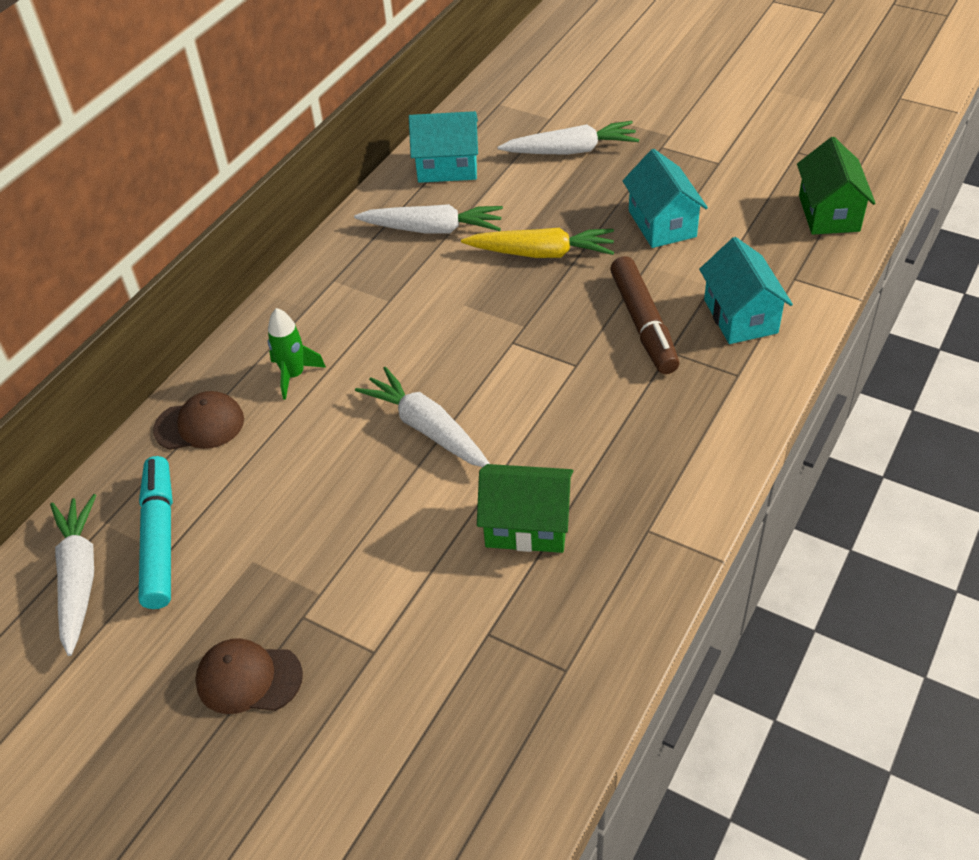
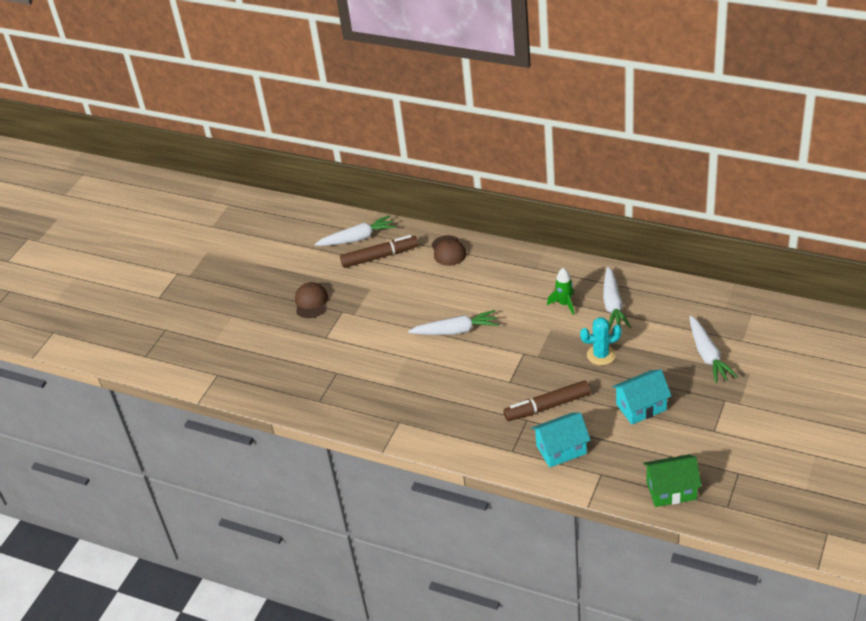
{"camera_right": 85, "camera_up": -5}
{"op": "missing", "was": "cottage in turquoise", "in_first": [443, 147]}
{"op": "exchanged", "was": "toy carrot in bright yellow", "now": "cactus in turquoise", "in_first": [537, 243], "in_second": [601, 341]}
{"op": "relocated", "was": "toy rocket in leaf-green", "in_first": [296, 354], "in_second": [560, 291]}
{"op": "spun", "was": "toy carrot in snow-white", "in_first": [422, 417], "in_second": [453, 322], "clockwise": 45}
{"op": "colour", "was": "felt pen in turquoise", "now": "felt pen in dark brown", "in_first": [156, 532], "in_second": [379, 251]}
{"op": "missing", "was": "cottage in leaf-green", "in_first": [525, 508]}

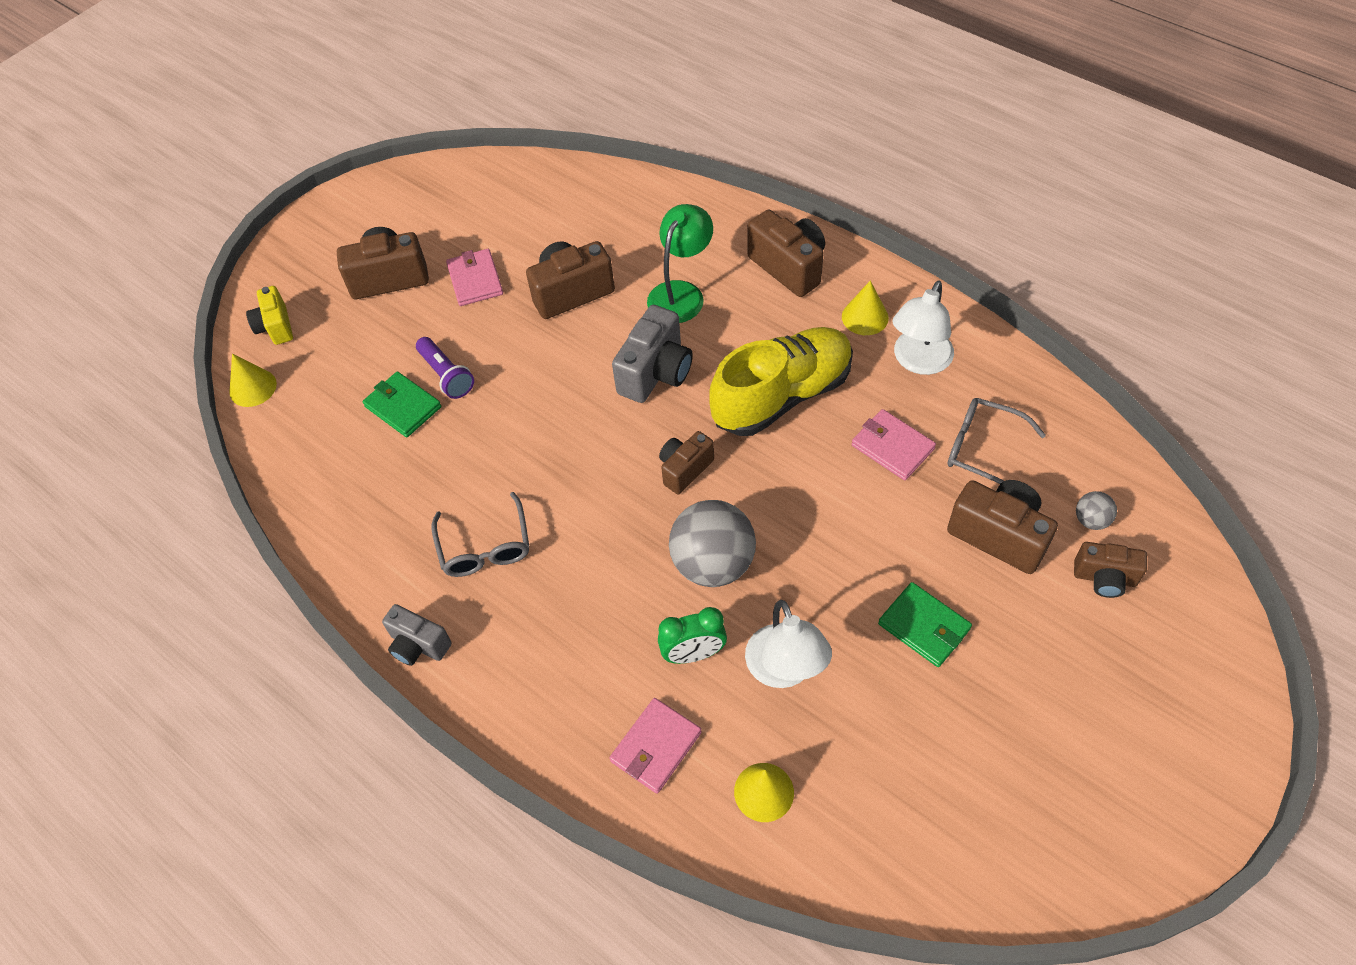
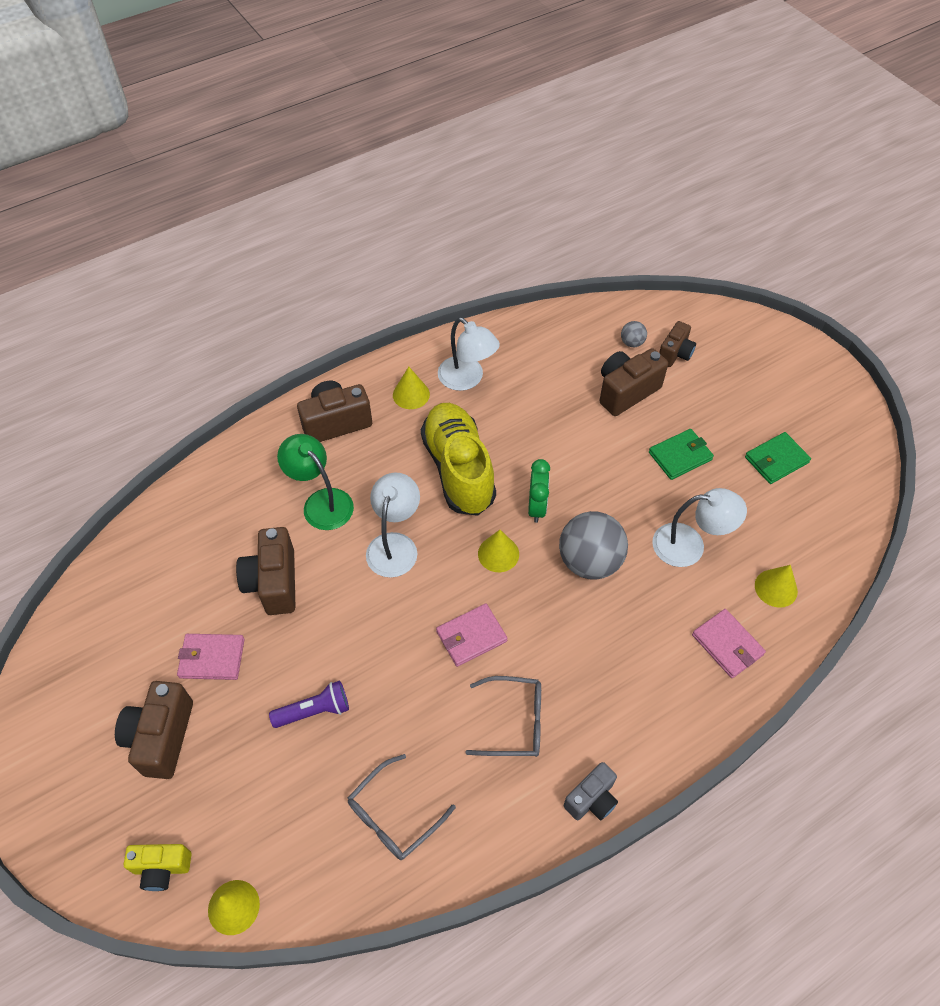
{"camera_right": -75, "camera_up": 0}
{"op": "exchanged", "was": "camera in gray", "now": "reading lamp in snow-white", "in_first": [652, 354], "in_second": [393, 525]}
{"op": "relocated", "was": "card wallet in leaf-green", "in_first": [402, 404], "in_second": [778, 458]}
{"op": "relocated", "was": "spectacles in gray", "in_first": [996, 441], "in_second": [402, 807]}
{"op": "relocated", "was": "card wallet in rose-pink", "in_first": [894, 444], "in_second": [472, 635]}
{"op": "exchanged", "was": "camera in dark brown", "now": "cone shape in bright yellow", "in_first": [686, 462], "in_second": [498, 551]}
{"op": "relocated", "was": "clock in leaf-green", "in_first": [692, 635], "in_second": [539, 491]}

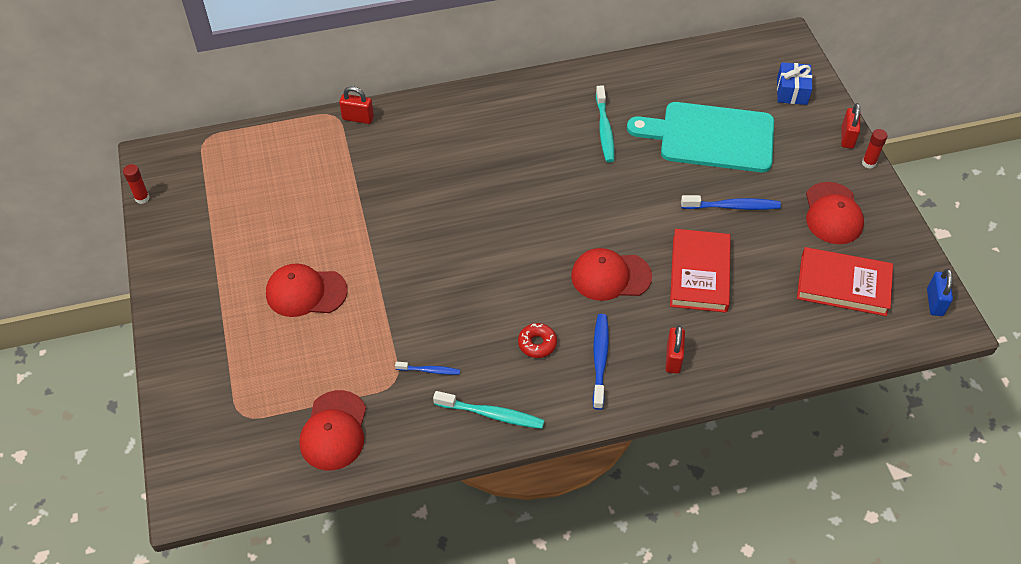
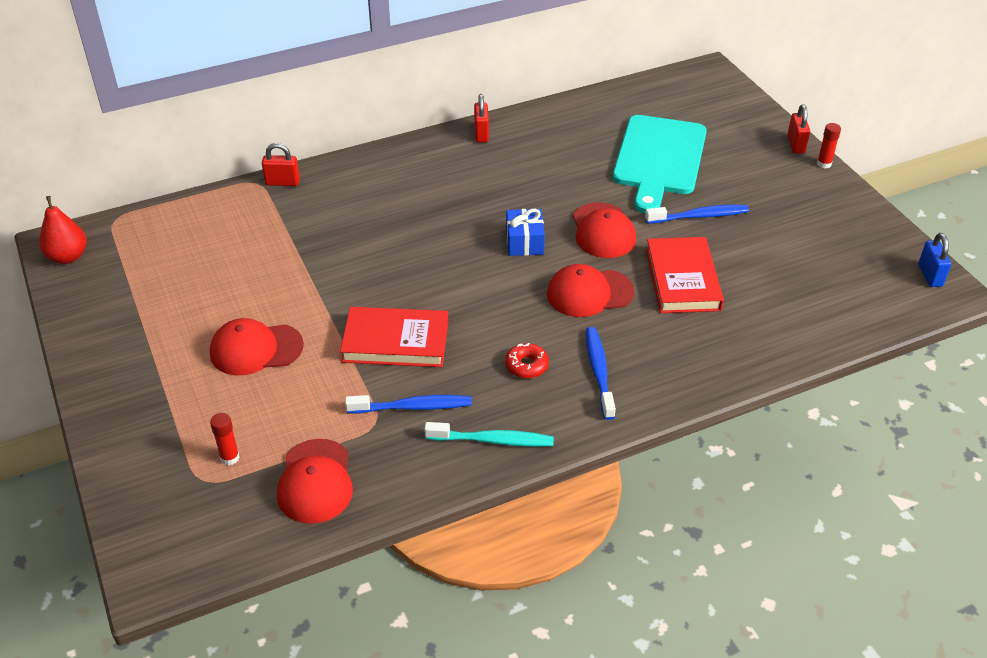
{"camera_right": -10, "camera_up": -10}
{"op": "relocated", "was": "gift in royal blue", "in_first": [794, 83], "in_second": [525, 232]}
{"op": "missing", "was": "tooth brush in turquoise", "in_first": [605, 124]}
{"op": "spun", "was": "bread board in turquoise", "in_first": [700, 137], "in_second": [660, 164], "clockwise": -75}
{"op": "relocated", "was": "stick of glue in crimson", "in_first": [136, 184], "in_second": [225, 439]}
{"op": "relocated", "was": "cap in crimson", "in_first": [835, 213], "in_second": [604, 230]}
{"op": "relocated", "was": "hardback in crimson", "in_first": [845, 281], "in_second": [394, 337]}
{"op": "relocated", "was": "lock in crimson", "in_first": [675, 349], "in_second": [481, 118]}
{"op": "size", "was": "tooth brush in royal blue", "in_first": [427, 368], "in_second": [408, 404], "ratio": 1.69}
{"op": "appeared", "now": "pear in crimson", "in_second": [63, 230]}

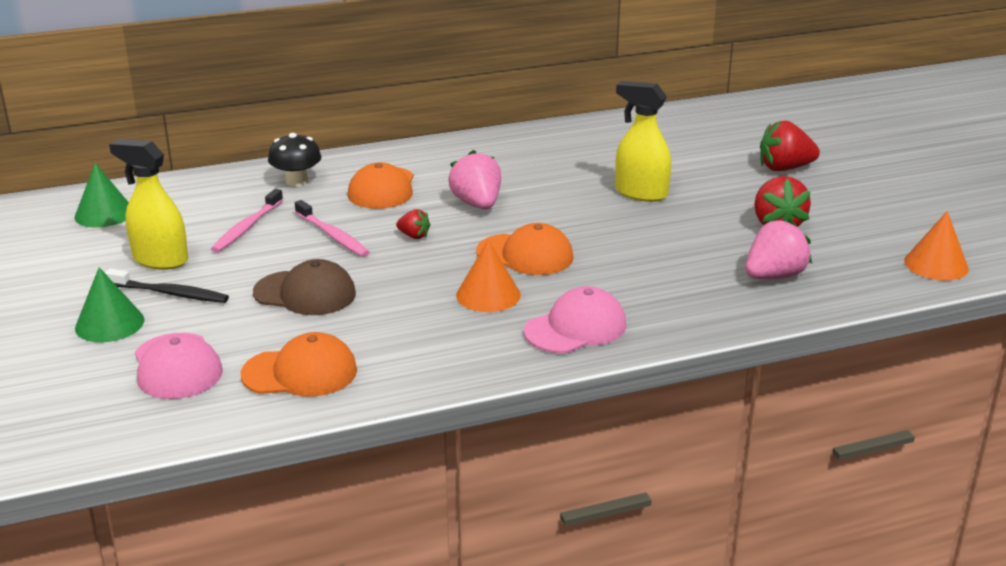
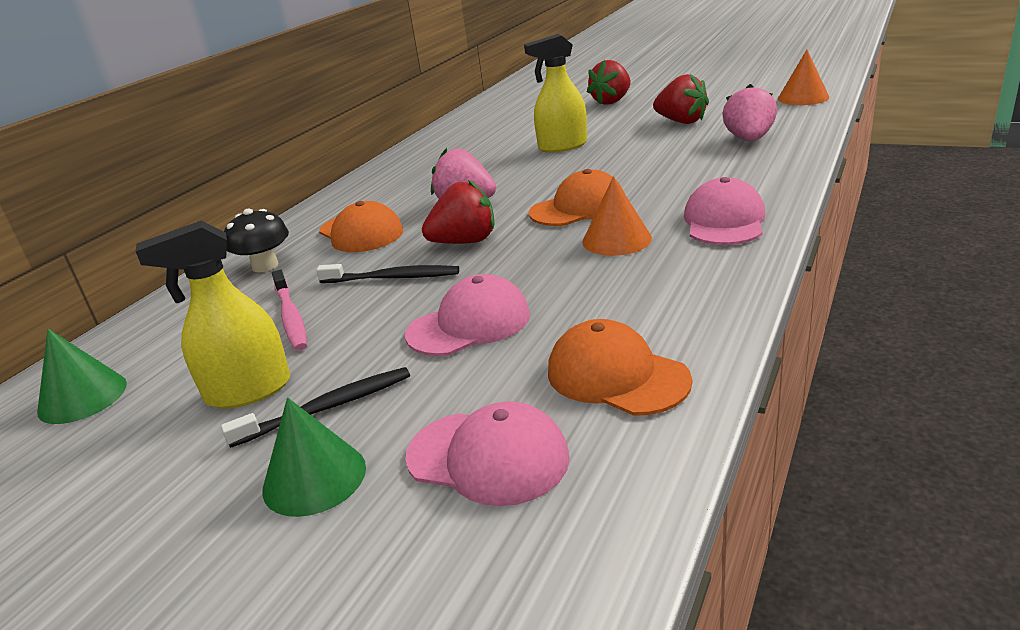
{"camera_right": -40, "camera_up": 0}
{"op": "colour", "was": "tooth brush in rose-pink", "now": "tooth brush in black", "in_first": [332, 228], "in_second": [387, 273]}
{"op": "size", "was": "berry in crimson", "in_first": [413, 224], "in_second": [458, 212], "ratio": 1.89}
{"op": "colour", "was": "cap in dark brown", "now": "cap in rose-pink", "in_first": [304, 287], "in_second": [467, 315]}
{"op": "spun", "was": "cap in orange-coloured", "in_first": [298, 364], "in_second": [620, 367], "clockwise": -90}

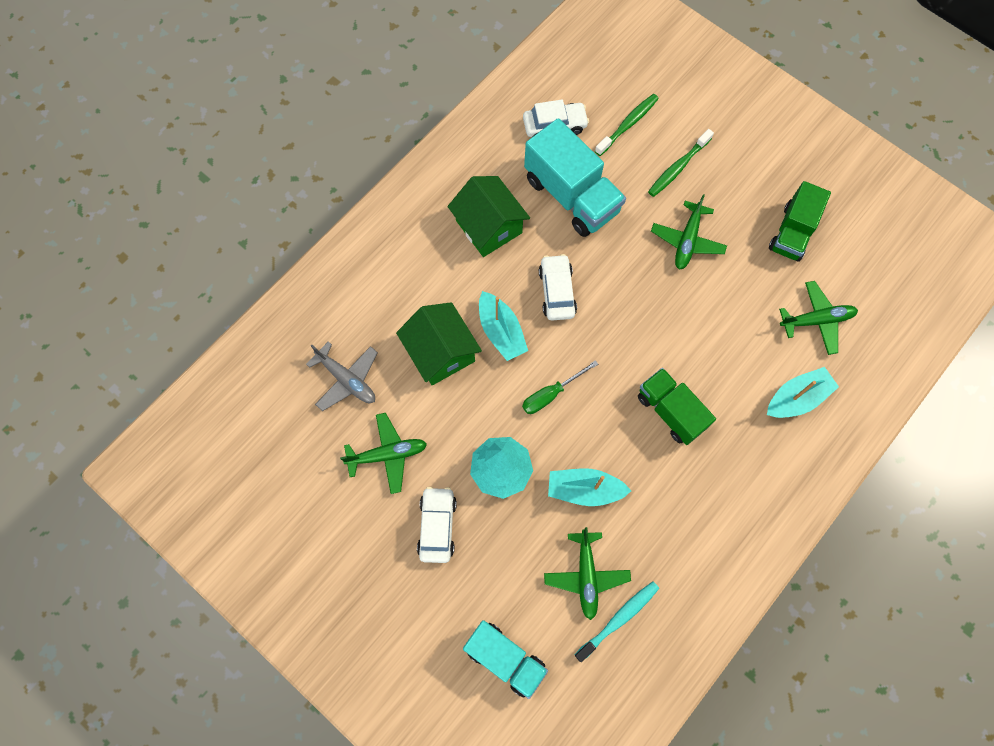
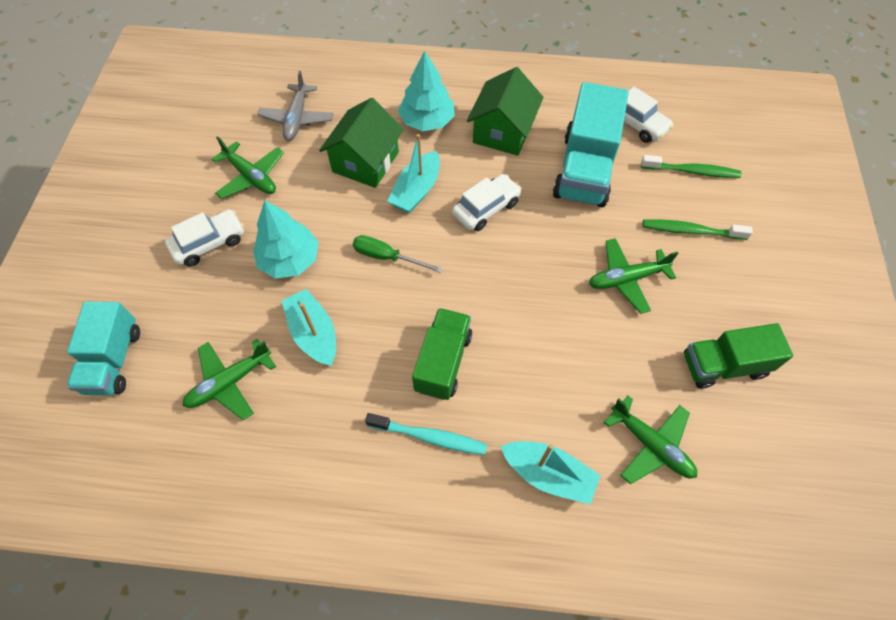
{"camera_right": 55, "camera_up": -10}
{"op": "relocated", "was": "tooth brush in turquoise", "in_first": [617, 621], "in_second": [426, 434]}
{"op": "appeared", "now": "toy tree in turquoise", "in_second": [426, 90]}

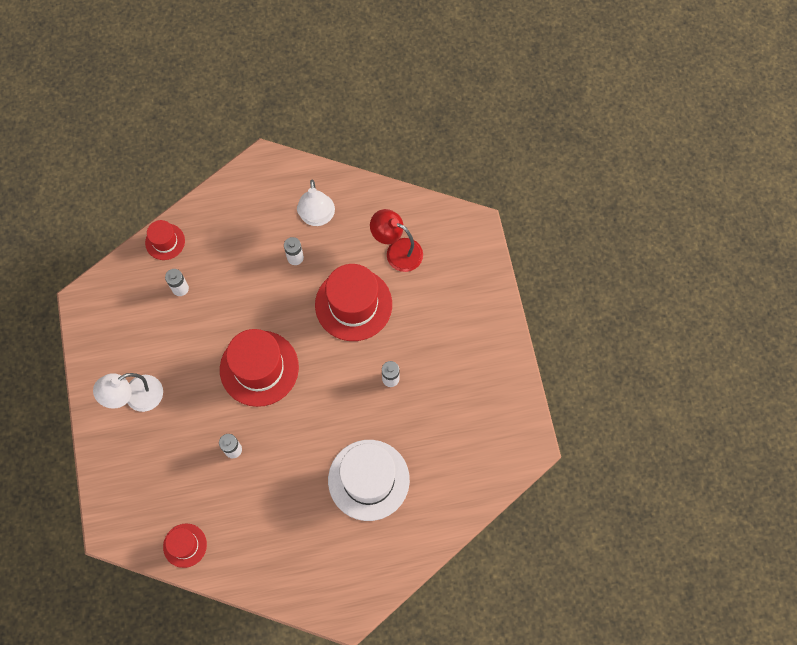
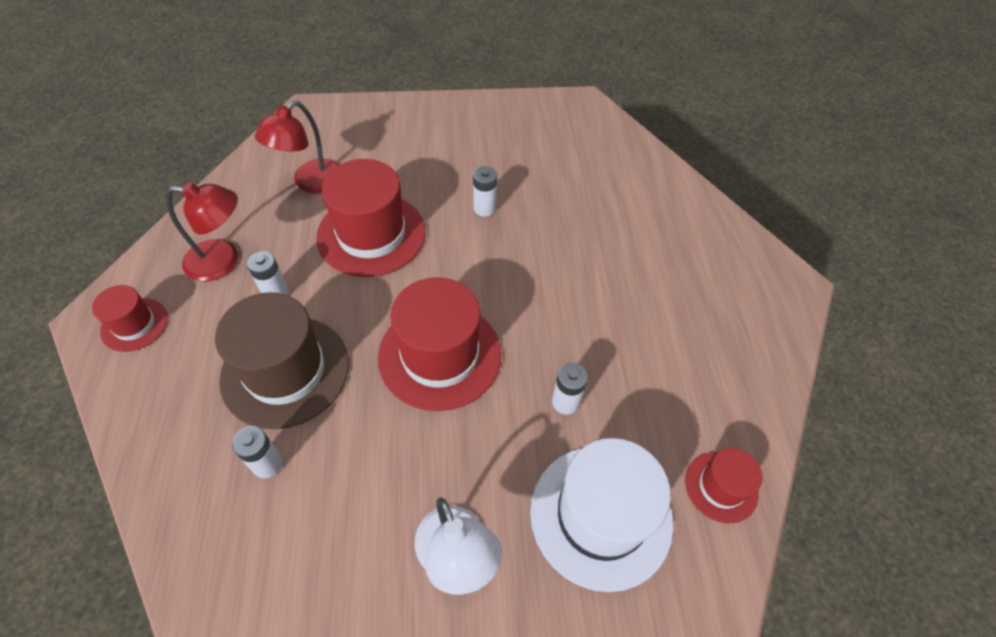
{"camera_right": -85, "camera_up": -15}
{"op": "colour", "was": "reading lamp in snow-white", "now": "reading lamp in crimson", "in_first": [316, 202], "in_second": [202, 232]}
{"op": "relocated", "was": "hat in crimson", "in_first": [165, 240], "in_second": [130, 318]}
{"op": "relocated", "was": "hat in snow-white", "in_first": [369, 480], "in_second": [601, 515]}
{"op": "appeared", "now": "hat in dark brown", "in_second": [282, 360]}

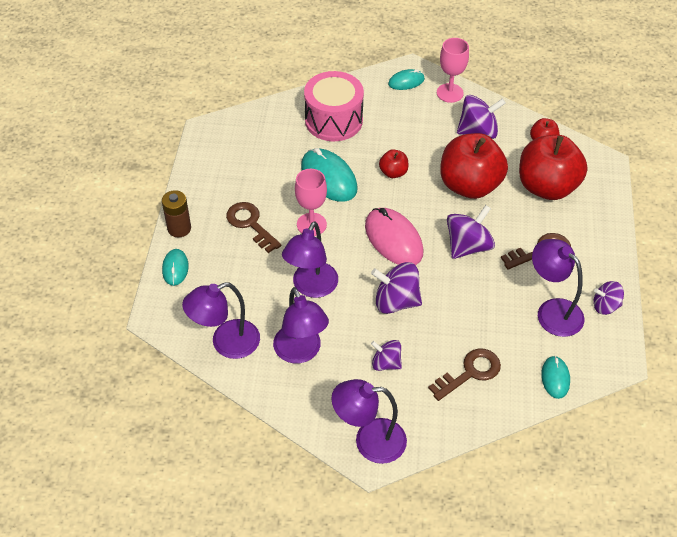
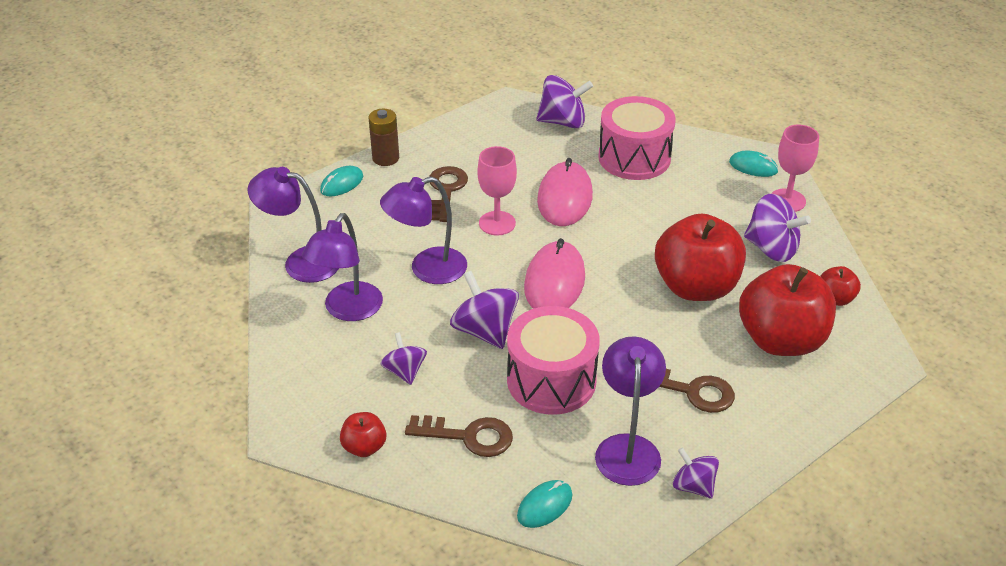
{"camera_right": 45, "camera_up": -10}
{"op": "colour", "was": "PC mouse in turquoise", "now": "PC mouse in rose-pink", "in_first": [329, 175], "in_second": [565, 192]}
{"op": "relocated", "was": "toy apple in crimson", "in_first": [394, 163], "in_second": [363, 434]}
{"op": "relocated", "was": "whirligig in violet", "in_first": [471, 232], "in_second": [564, 101]}
{"op": "missing", "was": "reading lamp in violet", "in_first": [369, 421]}
{"op": "appeared", "now": "toy drum in rose-pink", "in_second": [553, 360]}

